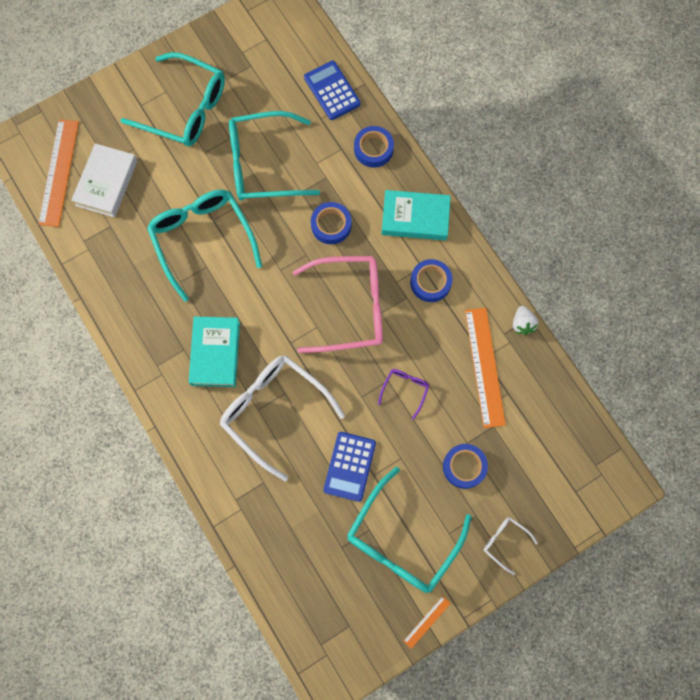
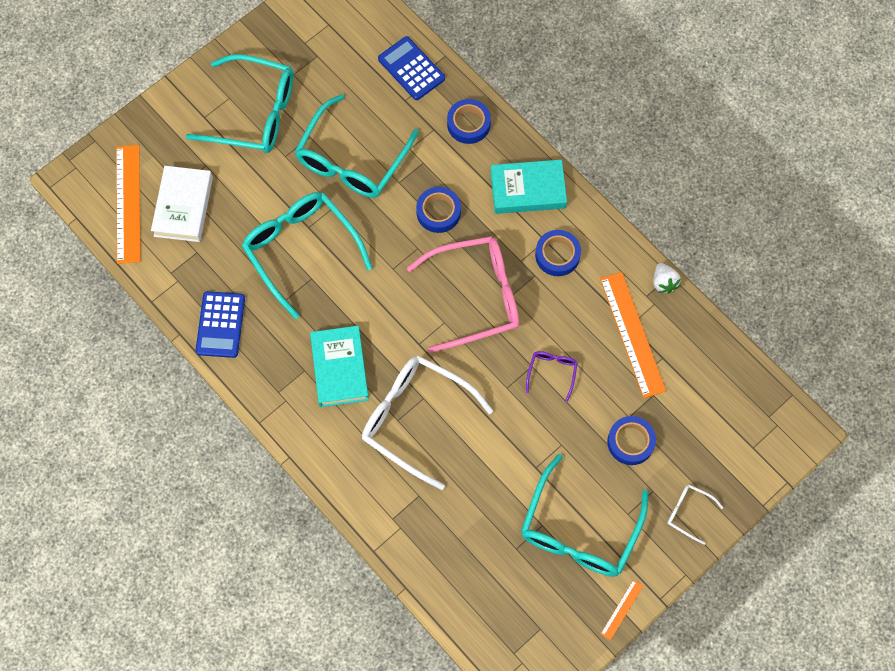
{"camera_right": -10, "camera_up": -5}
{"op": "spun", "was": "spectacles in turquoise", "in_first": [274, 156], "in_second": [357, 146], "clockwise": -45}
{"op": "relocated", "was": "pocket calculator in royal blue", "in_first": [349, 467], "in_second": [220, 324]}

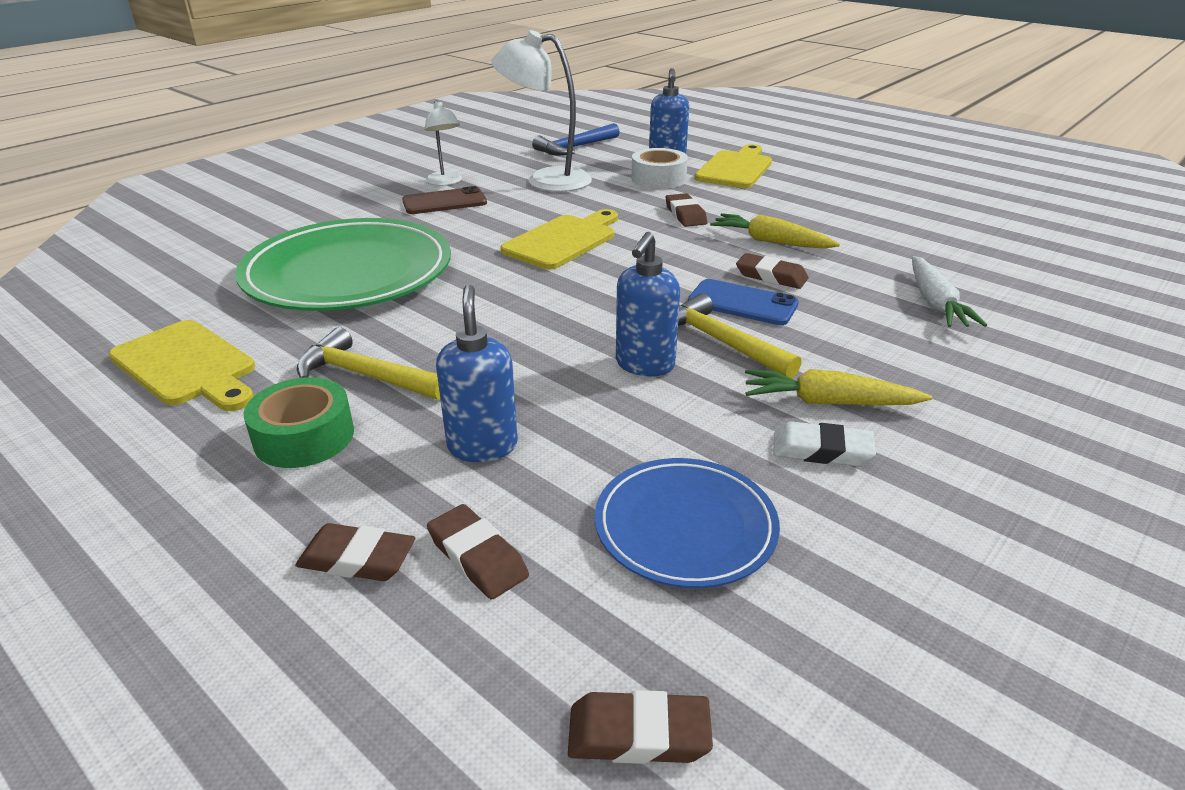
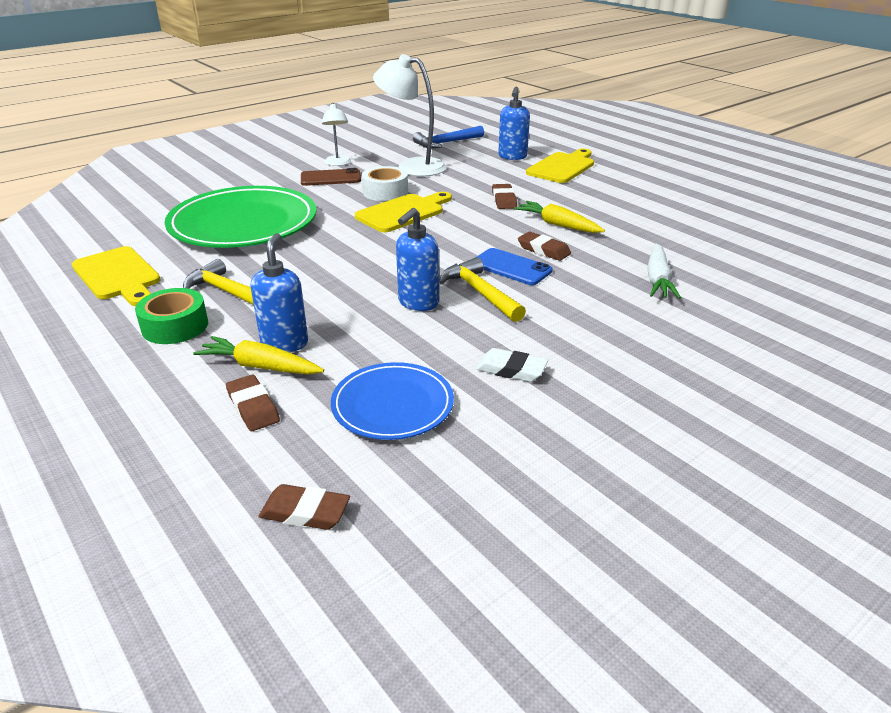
{"camera_right": 10, "camera_up": 0}
{"op": "relocated", "was": "roll of tape in snow-white", "in_first": [659, 168], "in_second": [385, 183]}
{"op": "relocated", "was": "toy carrot in bright yellow", "in_first": [838, 387], "in_second": [258, 355]}
{"op": "missing", "was": "pencil eraser in dark brown", "in_first": [355, 552]}

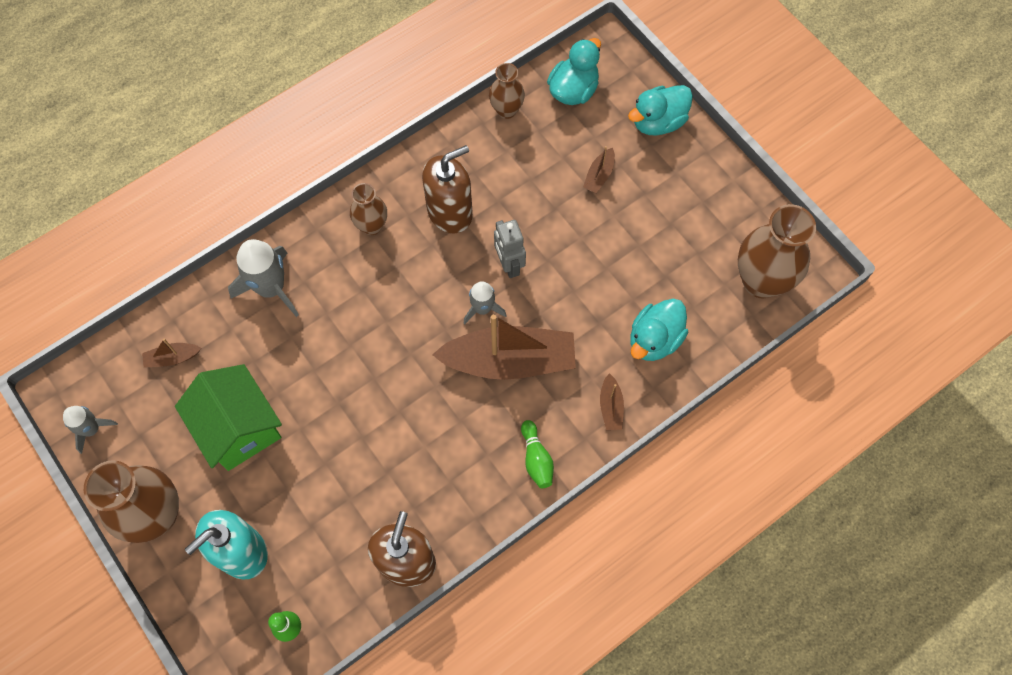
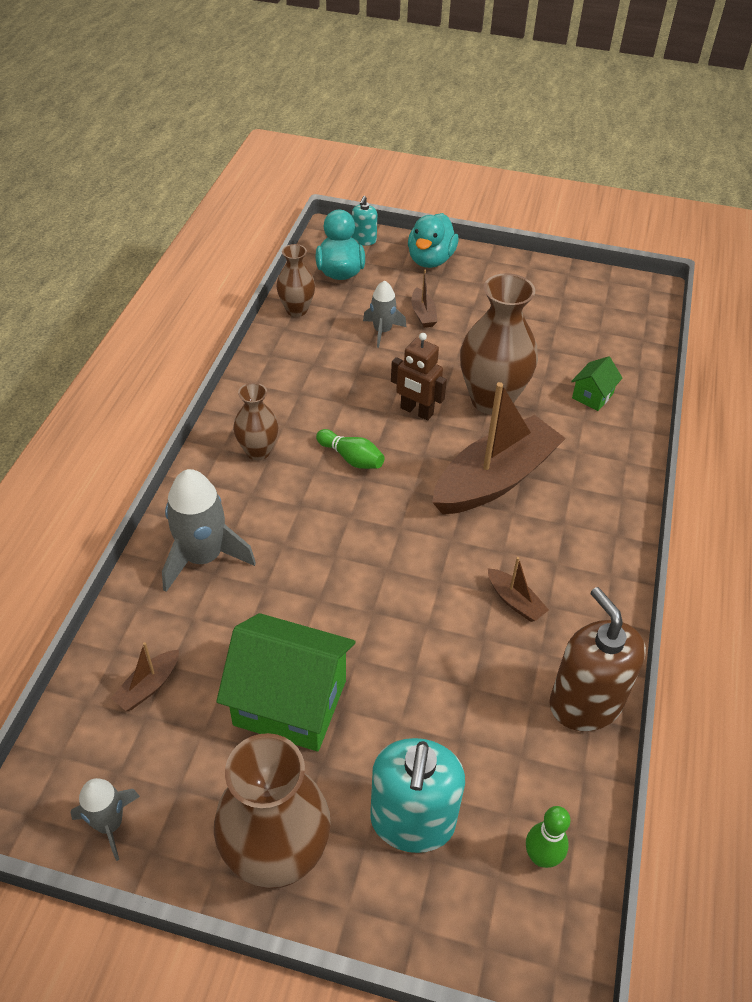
{"camera_right": -40, "camera_up": -20}
{"op": "missing", "was": "soap dispenser in dark brown", "in_first": [447, 189]}
{"op": "relocated", "was": "vase in dark brown", "in_first": [777, 251], "in_second": [499, 344]}
{"op": "colour", "was": "robot figure in gray", "now": "robot figure in dark brown", "in_first": [510, 249], "in_second": [419, 377]}
{"op": "relocated", "was": "toy rocket in gray", "in_first": [485, 302], "in_second": [384, 314]}
{"op": "exchanged", "was": "duck in turquoise", "now": "cottage in leaf-green", "in_first": [659, 330], "in_second": [597, 383]}
{"op": "relocated", "was": "sailboat in dark brown", "in_first": [612, 401], "in_second": [518, 589]}
{"op": "relocated", "was": "tenpin in leaf-green", "in_first": [537, 454], "in_second": [350, 449]}
{"op": "appeared", "now": "soap dispenser in turquoise", "in_second": [364, 221]}

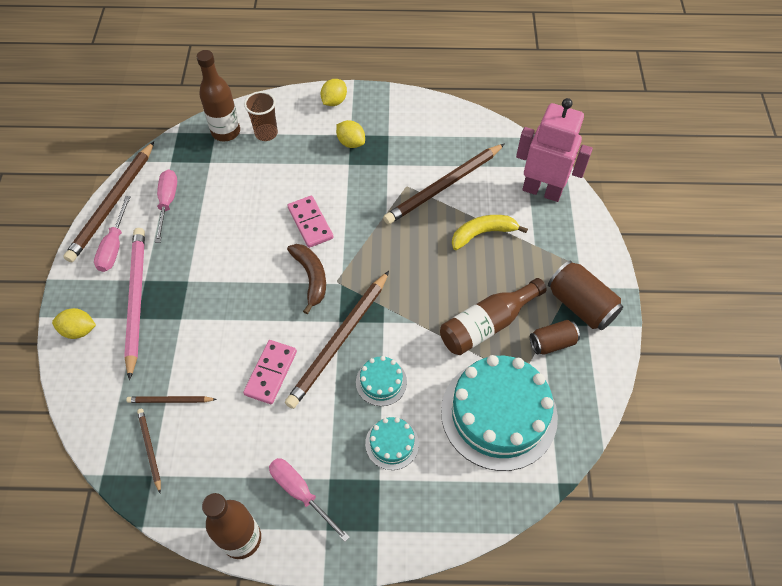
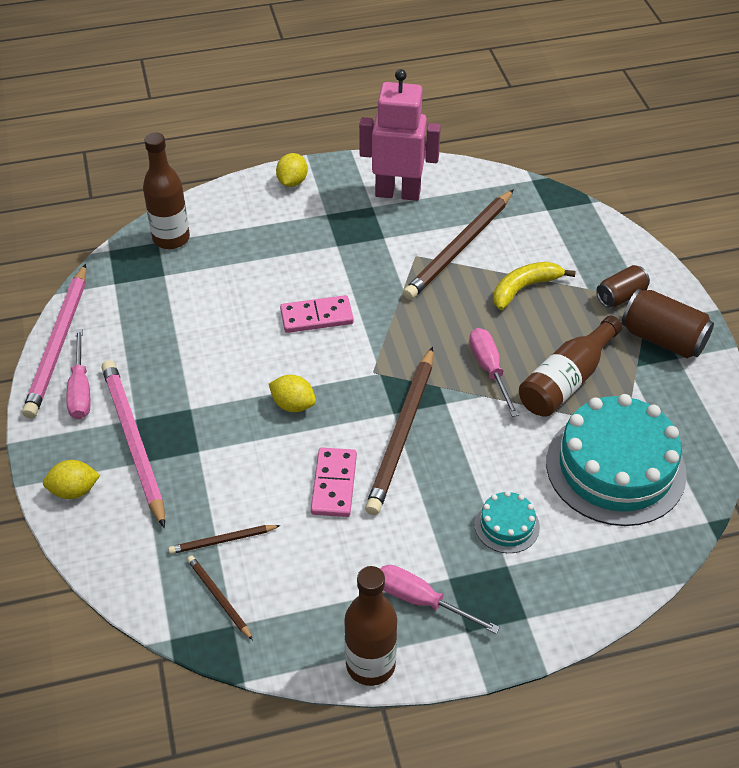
{"camera_right": -15, "camera_up": -10}
{"op": "missing", "was": "beaker in dark brown", "in_first": [261, 116]}
{"op": "relocated", "was": "robot figure in rose-pink", "in_first": [554, 150], "in_second": [400, 135]}
{"op": "relocated", "was": "toy lemon in bright yellow", "in_first": [350, 134], "in_second": [292, 393]}
{"op": "colour", "was": "pencil in dark brown", "now": "pencil in rose-pink", "in_first": [108, 201], "in_second": [54, 341]}
{"op": "relocated", "was": "flat screwdriver in rose-pink", "in_first": [166, 206], "in_second": [494, 372]}
{"op": "spun", "was": "domino tile in rose-pink", "in_first": [310, 222], "in_second": [317, 314], "clockwise": -60}
{"op": "missing", "was": "toy banana in dark brown", "in_first": [306, 279]}
{"op": "relocated", "was": "can in dark brown", "in_first": [555, 337], "in_second": [623, 286]}
{"op": "missing", "was": "gateau in turquoise", "in_first": [381, 381]}

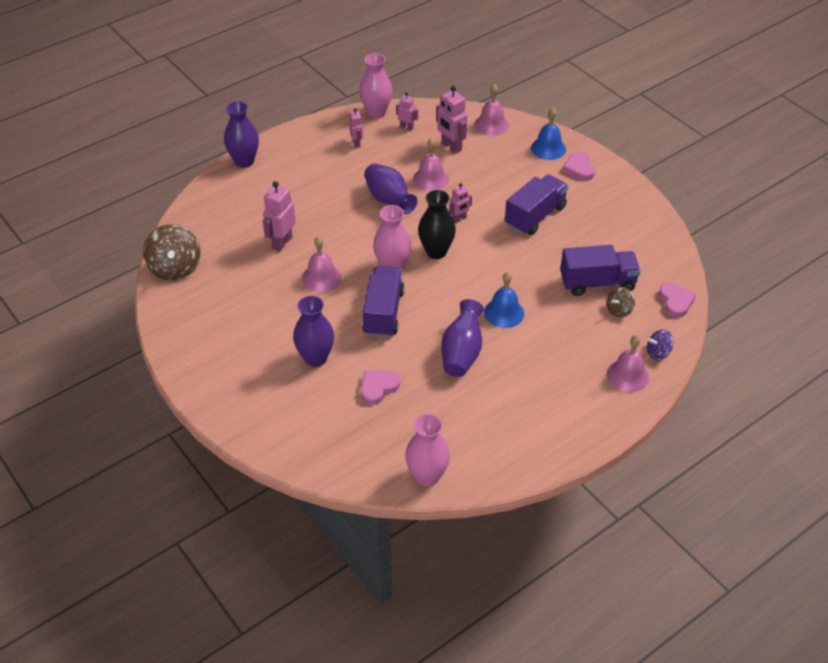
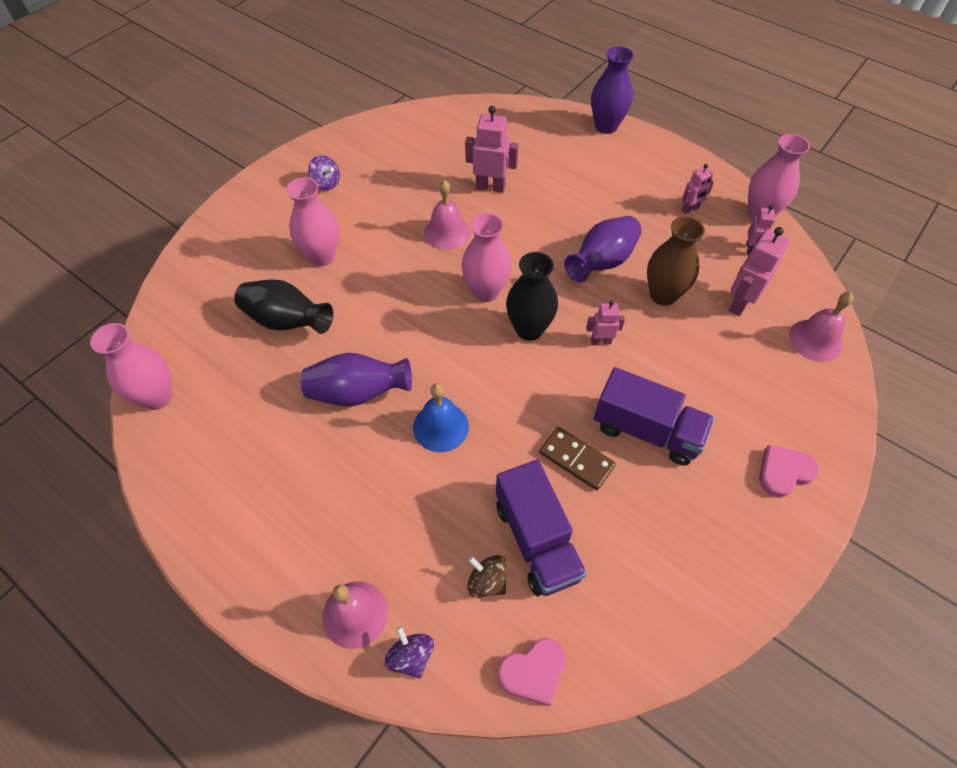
{"camera_right": 75, "camera_up": 10}
{"op": "missing", "was": "bell in royal blue", "in_first": [548, 134]}
{"op": "exchanged", "was": "bell in rose-pink", "now": "vase in dark brown", "in_first": [431, 164], "in_second": [676, 261]}
{"op": "spun", "was": "robot figure in rose-pink", "in_first": [460, 203], "in_second": [605, 322], "clockwise": 135}
{"op": "missing", "was": "whirligig in dark brown", "in_first": [172, 252]}
{"op": "missing", "was": "lorry in violet", "in_first": [383, 302]}
{"op": "colour", "was": "vase in violet", "now": "vase in rose-pink", "in_first": [313, 331], "in_second": [312, 222]}
{"op": "exchanged", "was": "heart shape in rose-pink", "now": "vase in black", "in_first": [380, 388], "in_second": [283, 306]}
{"op": "appeared", "now": "whirligig in violet", "in_second": [324, 172]}
{"op": "appeared", "now": "domino tile in dark brown", "in_second": [577, 458]}

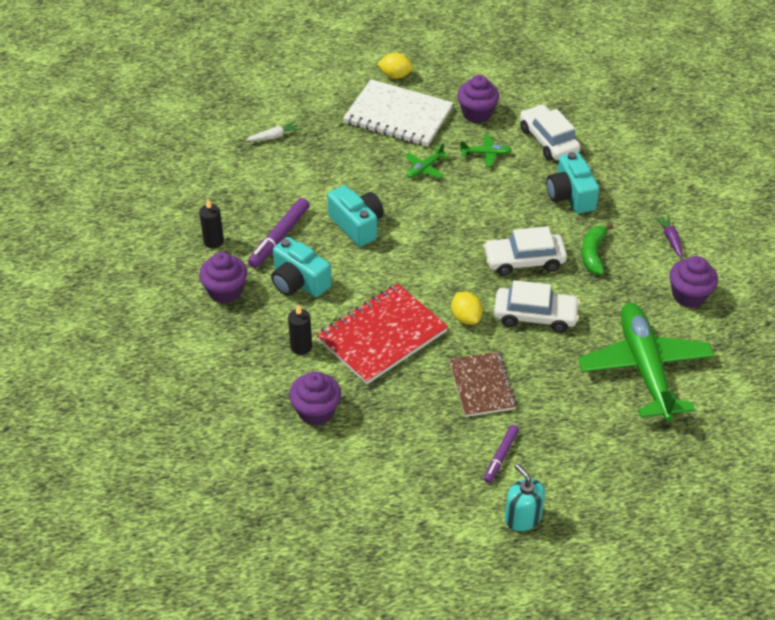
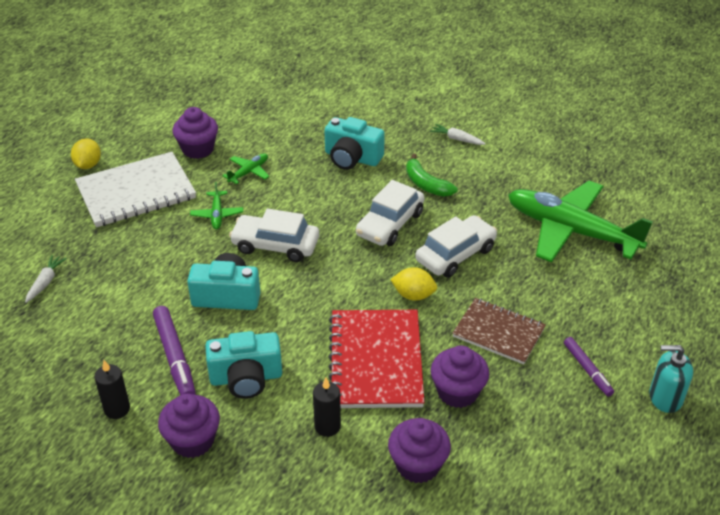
{"camera_right": -50, "camera_up": -5}
{"op": "spun", "was": "toy lemon in bright yellow", "in_first": [395, 66], "in_second": [86, 153], "clockwise": -45}
{"op": "relocated", "was": "car in snow-white", "in_first": [550, 132], "in_second": [274, 235]}
{"op": "colour", "was": "toy carrot in violet", "now": "toy carrot in snow-white", "in_first": [669, 236], "in_second": [458, 134]}
{"op": "relocated", "was": "fairy cake in violet", "in_first": [693, 282], "in_second": [460, 376]}

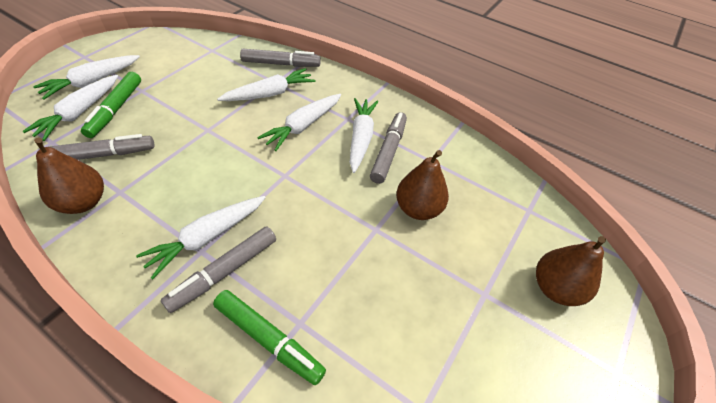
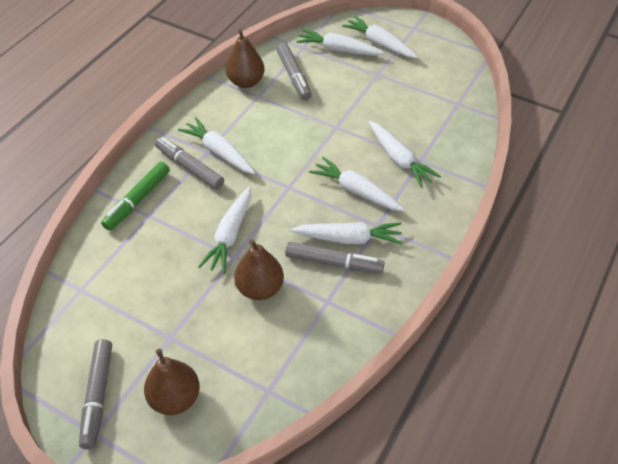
{"camera_right": 90, "camera_up": 0}
{"op": "relocated", "was": "felt pen in gray", "in_first": [280, 58], "in_second": [95, 394]}
{"op": "missing", "was": "felt pen in leaf-green", "in_first": [111, 105]}
{"op": "appeared", "now": "toy carrot in snow-white", "in_second": [224, 230]}

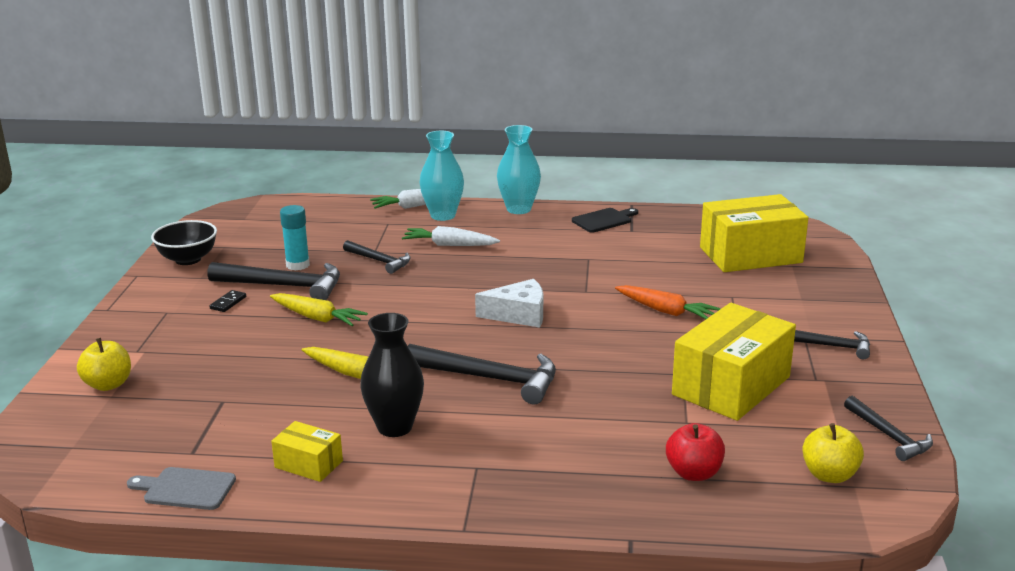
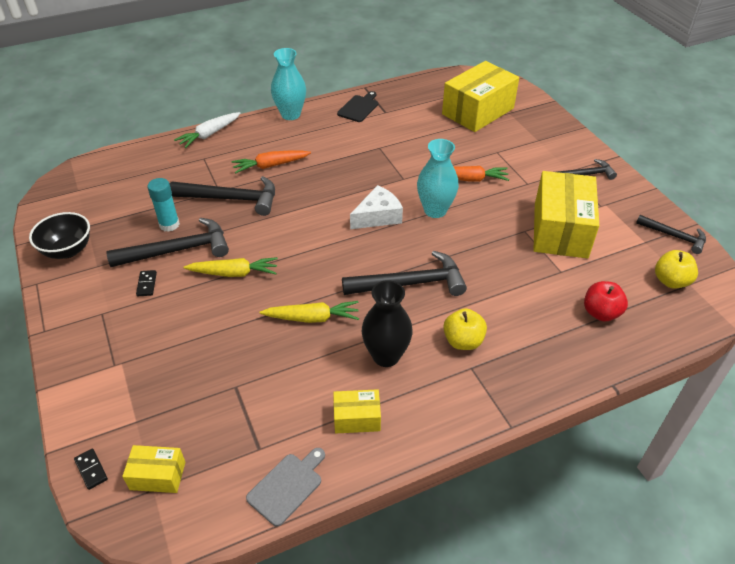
{"camera_right": -30, "camera_up": 20}
{"op": "relocated", "was": "vase in turquoise", "in_first": [442, 176], "in_second": [438, 178]}
{"op": "colour", "was": "toy carrot in snow-white", "now": "toy carrot in orange-coloured", "in_first": [451, 236], "in_second": [271, 162]}
{"op": "size", "was": "carpenter's hammer in black", "in_first": [377, 257], "in_second": [222, 196], "ratio": 1.66}
{"op": "relocated", "was": "toy apple in bright yellow", "in_first": [104, 364], "in_second": [465, 329]}
{"op": "spun", "was": "bread board in gray", "in_first": [181, 488], "in_second": [285, 487], "clockwise": 150}
{"op": "appeared", "now": "box in bright yellow", "in_second": [153, 469]}
{"op": "appeared", "now": "domino tile in black", "in_second": [91, 469]}

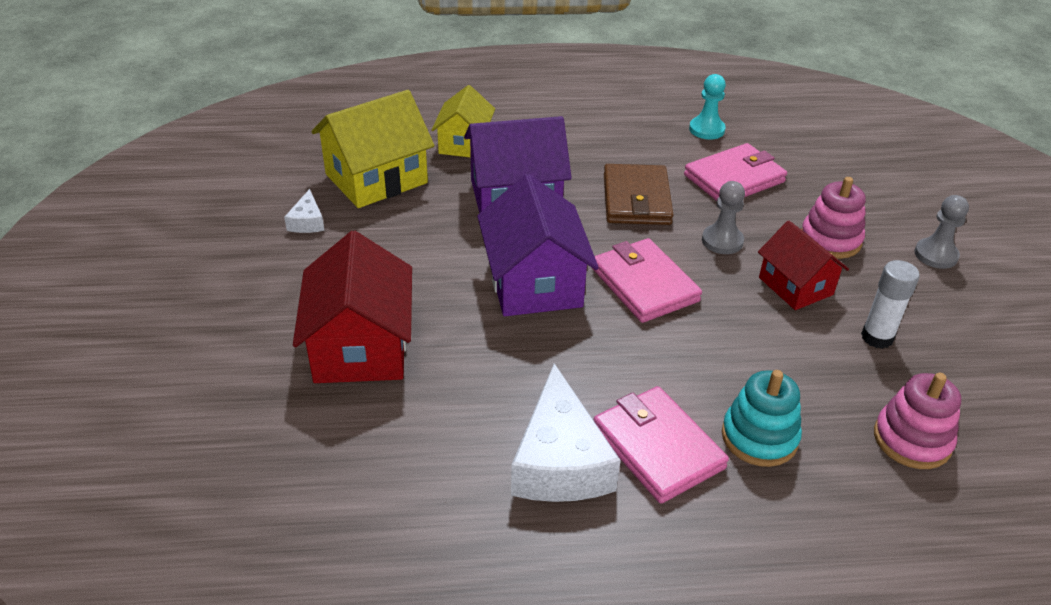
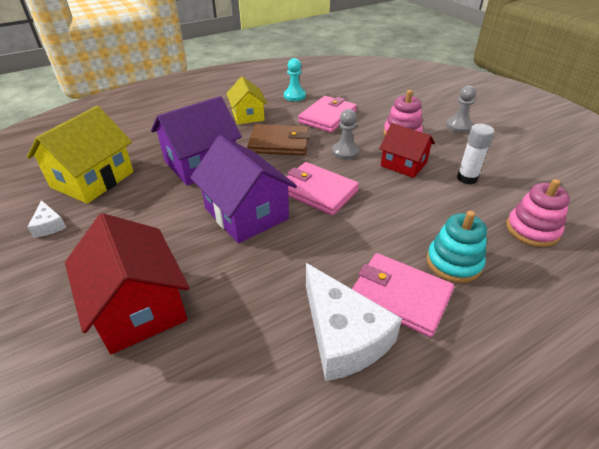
{"camera_right": -25, "camera_up": 0}
{"op": "relocated", "was": "cottage in bright yellow", "in_first": [463, 121], "in_second": [246, 100]}
{"op": "spun", "was": "card wallet in dark brown", "in_first": [638, 194], "in_second": [278, 139], "clockwise": -60}

